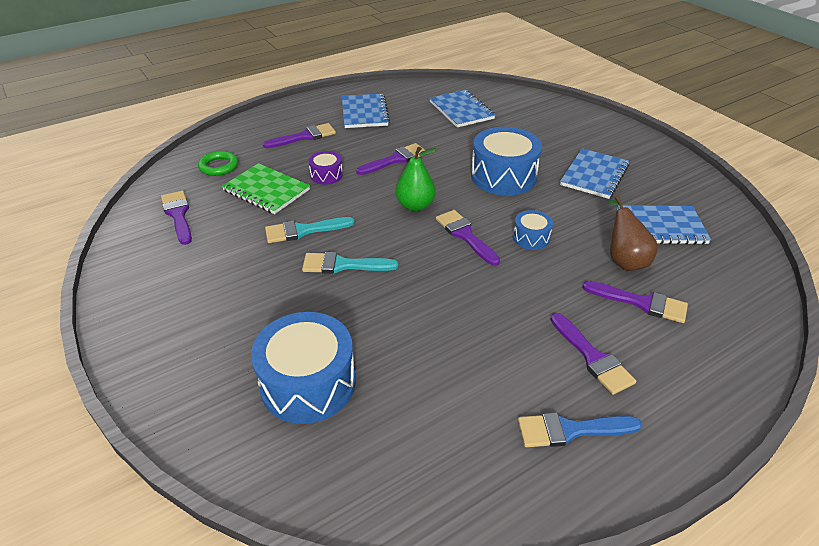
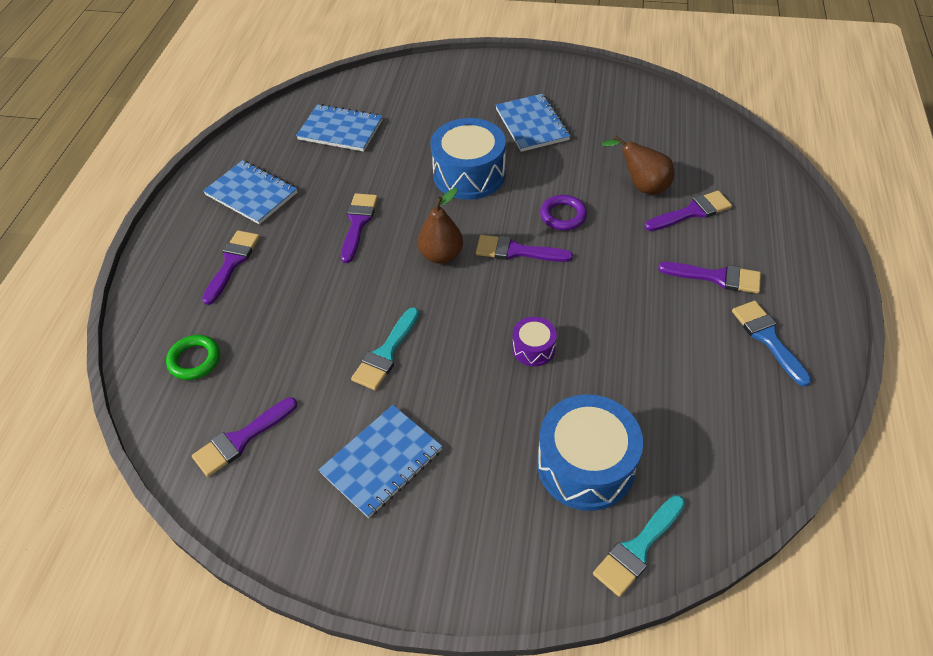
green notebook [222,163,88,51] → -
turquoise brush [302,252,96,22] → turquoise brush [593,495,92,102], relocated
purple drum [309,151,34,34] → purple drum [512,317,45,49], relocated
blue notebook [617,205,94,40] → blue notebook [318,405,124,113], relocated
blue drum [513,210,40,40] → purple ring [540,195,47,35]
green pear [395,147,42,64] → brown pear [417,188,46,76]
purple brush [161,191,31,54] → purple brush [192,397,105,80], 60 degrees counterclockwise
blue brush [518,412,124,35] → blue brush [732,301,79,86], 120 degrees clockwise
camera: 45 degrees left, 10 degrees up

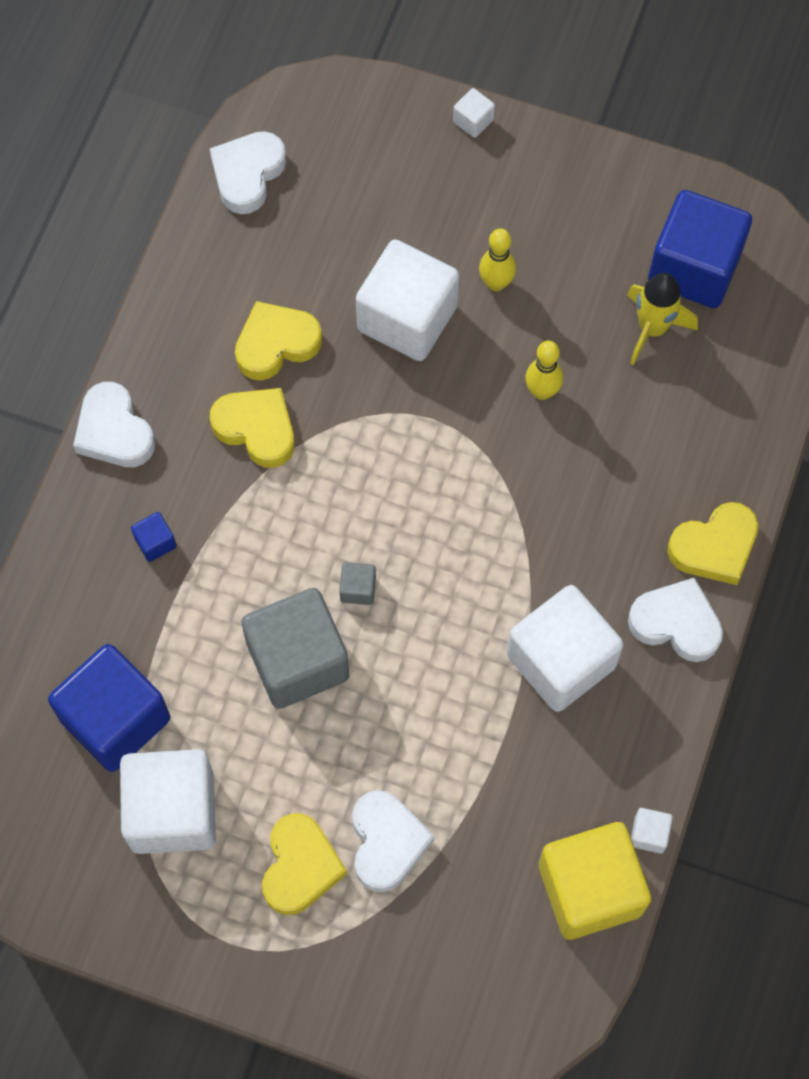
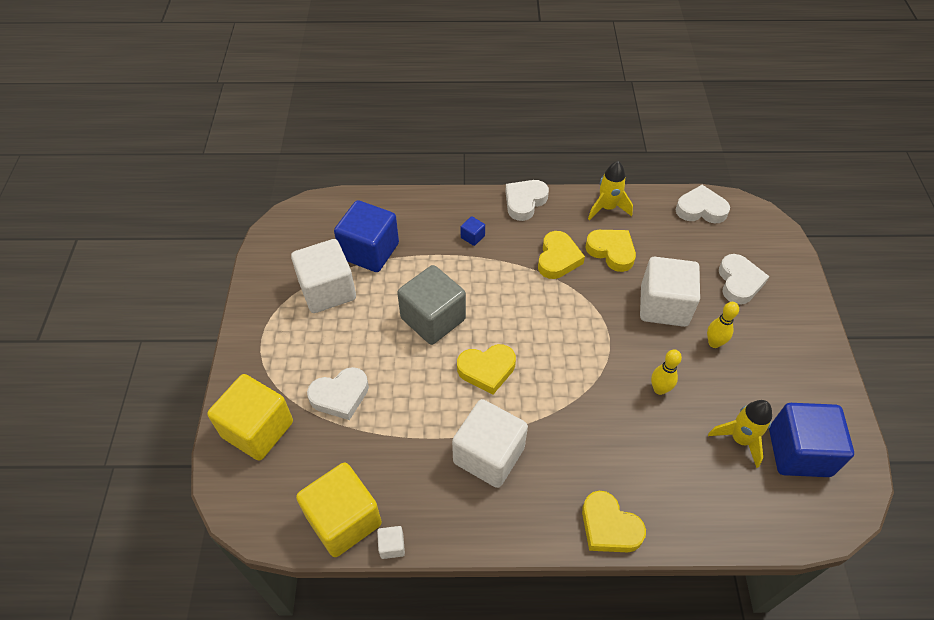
grey cube [339,562,37,43] → -
white cube [453,88,42,50] → -
- → yellow cube [207,374,86,87]
- → yellow rocket [588,161,45,59]
yellow heart [262,813,85,102] → yellow heart [457,344,59,50], relocated
white heart [628,577,95,85] → white heart [719,254,50,51], relocated
camera: 70 degrees right, 15 degrees down

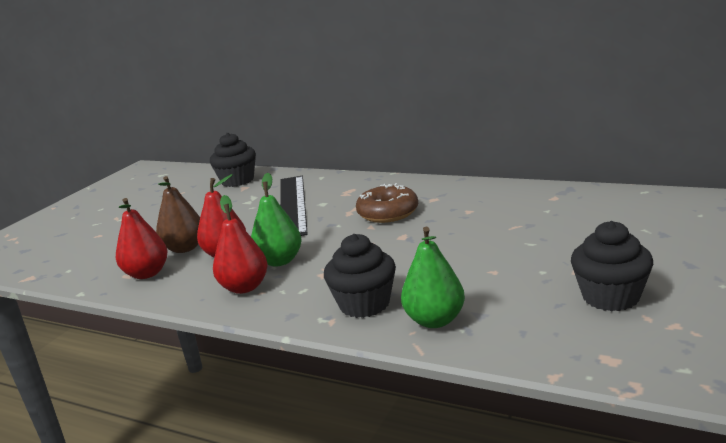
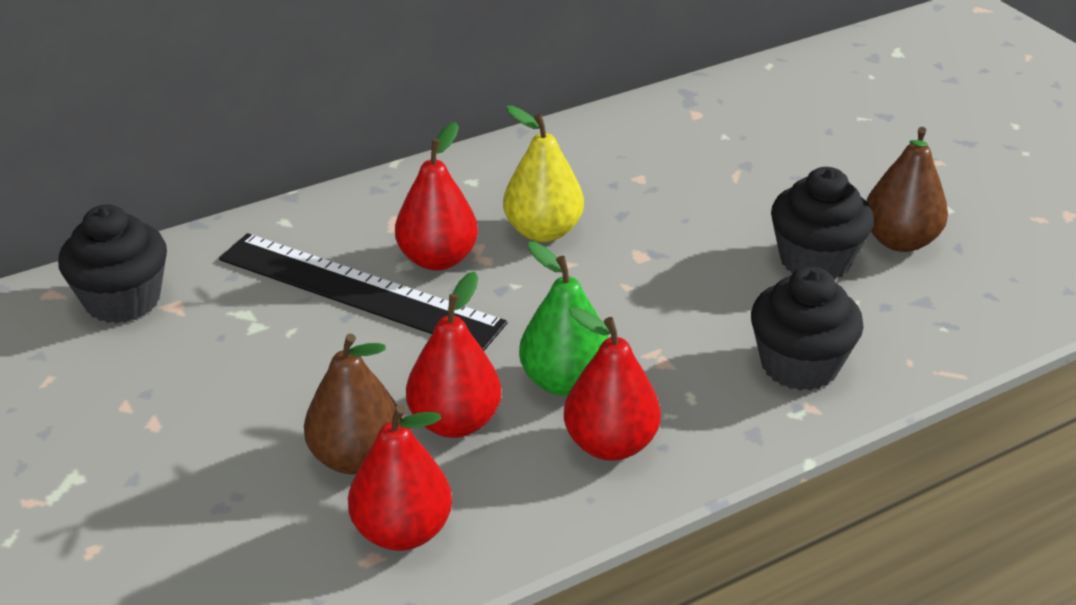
green pear [401,227,64,101] → -
- → red pear [395,122,83,149]
- → brown pear [866,127,82,125]
black cupcake [571,221,82,90] → black cupcake [771,167,103,113], relocated
brown donut [356,183,62,40] → yellow pear [503,105,81,137]
camera: 60 degrees left, 15 degrees up

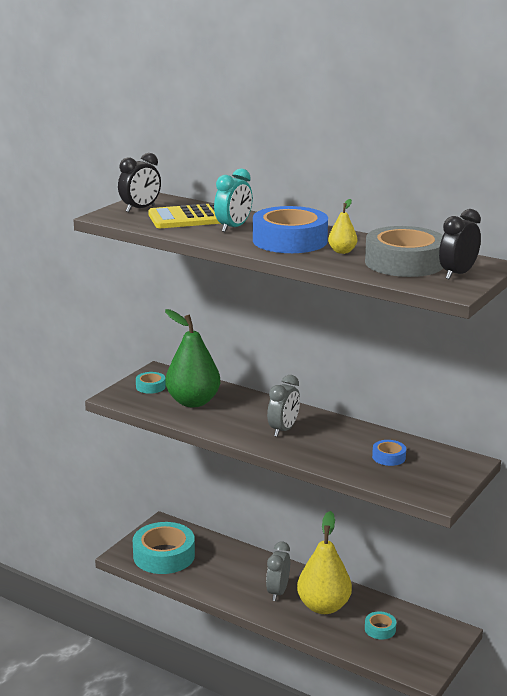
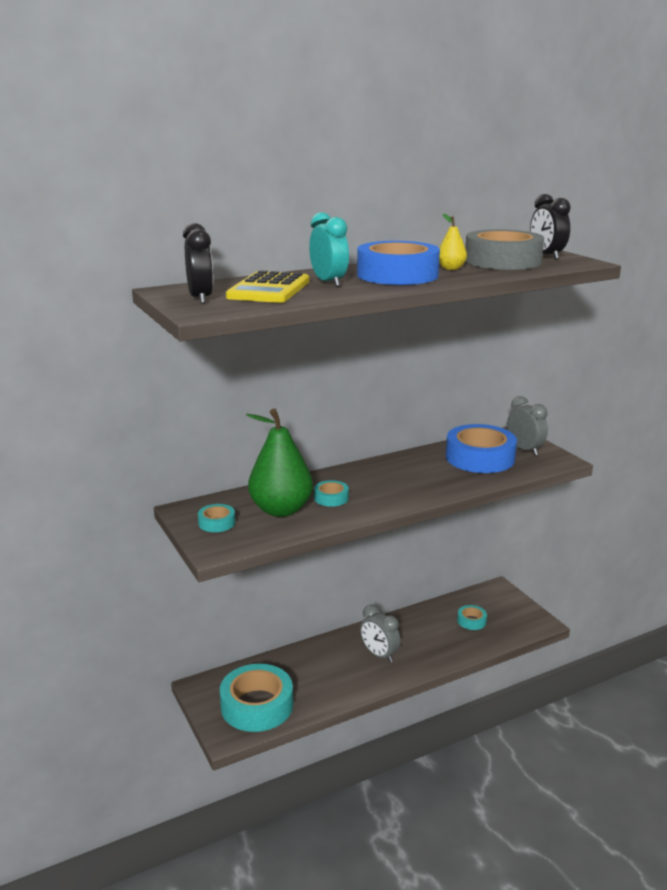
yellow pear [297,511,55,103] → -
- → turquoise tape [314,480,35,27]
grey clock [267,375,33,62] → grey clock [507,396,41,59], relocated
blue tape [372,440,34,26] → blue tape [446,424,71,49], x2.18
camera: 60 degrees left, 0 degrees up

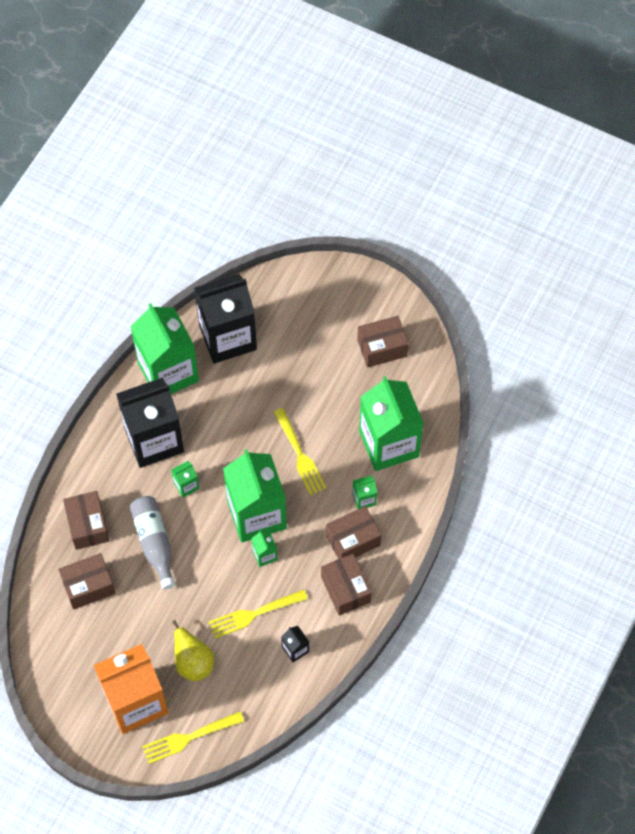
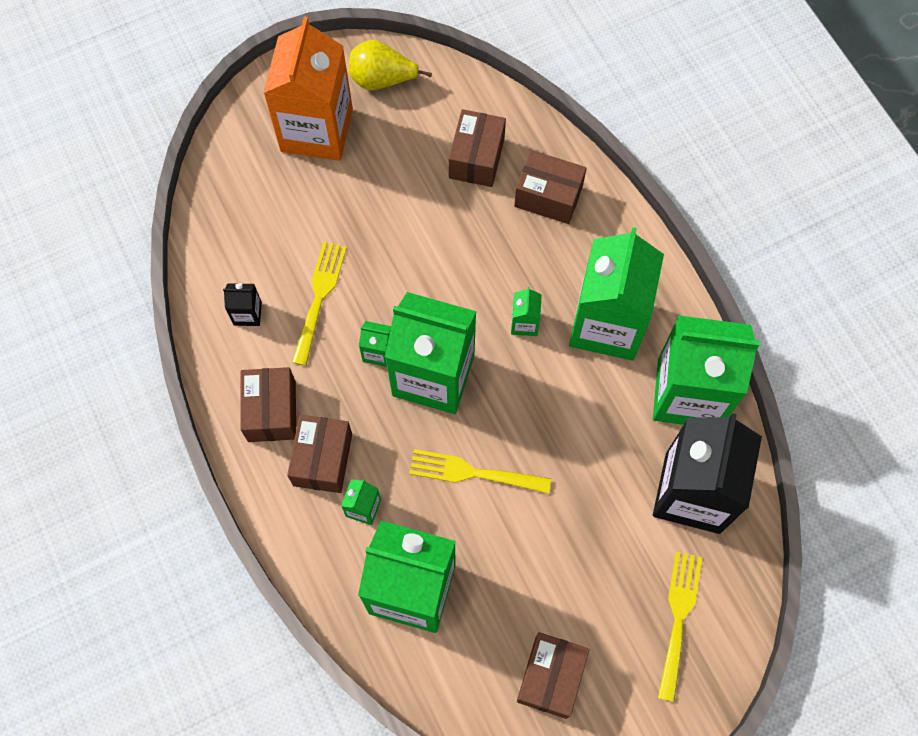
grey bottle [129,496,46,94] → -
yellow fork [142,711,103,53] → yellow fork [658,551,44,151], relocated
yellow pear [172,620,42,61] → yellow pear [349,40,83,50], relocated
black carton [116,377,68,91] → green carton [569,227,95,133]
brown box [321,554,51,62] → brown box [240,367,56,75], 75 degrees clockwise
camera: 125 degrees right, 5 degrees up

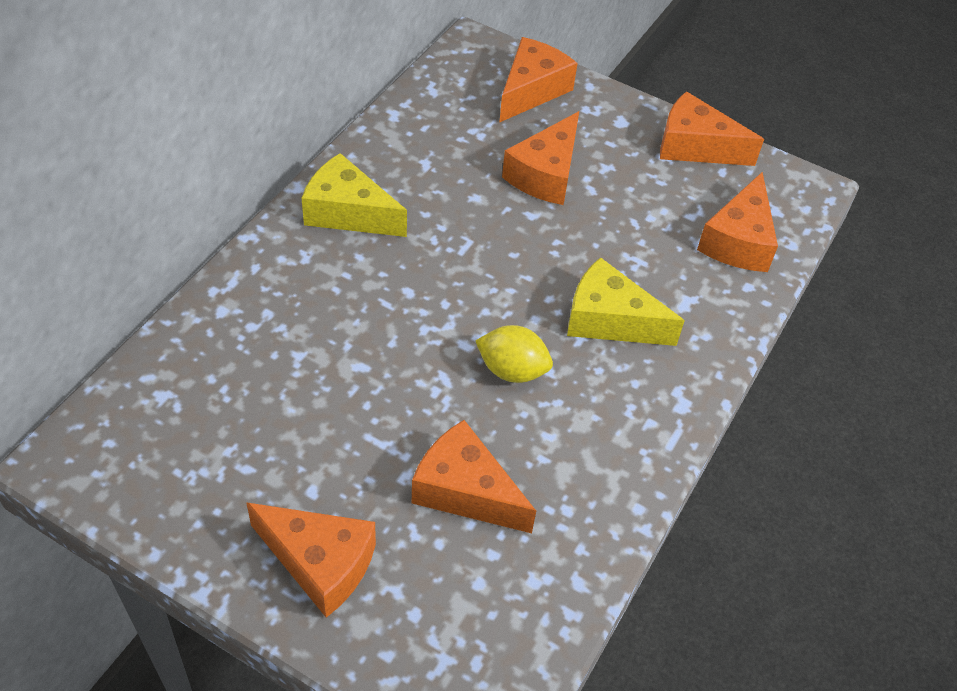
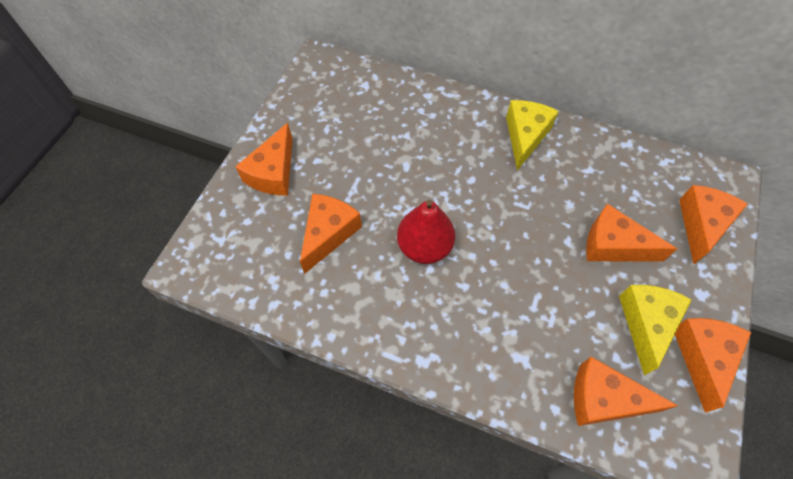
yellow cheese [567,257,118,89] → yellow cheese [619,285,73,90], relocated
yellow lemon [475,325,78,58] → red pear [397,199,58,65]
orange cheese [499,37,78,86] → orange cheese [679,185,69,79], 90 degrees counterclockwise
camera: 85 degrees right, 10 degrees up

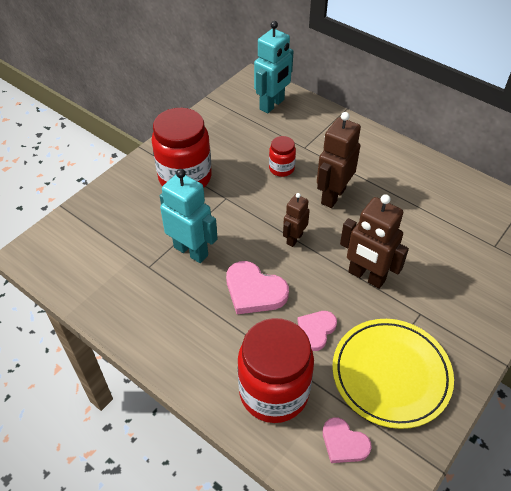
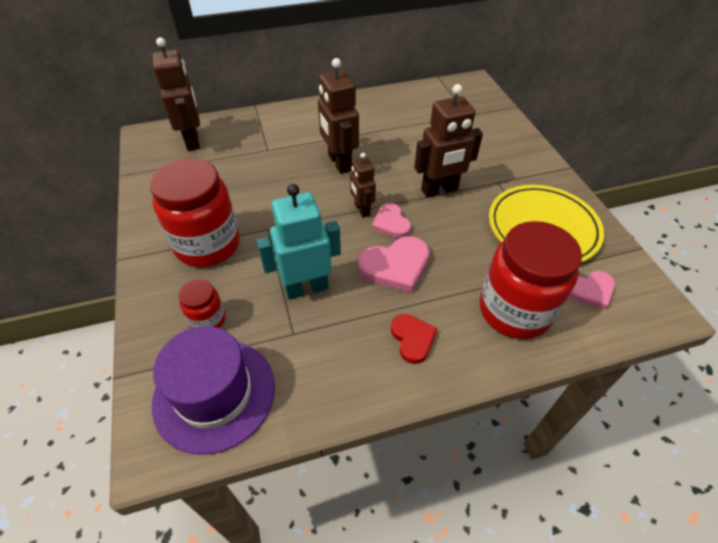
- → purple hat [152,326,123,129]
- → red heart [391,314,46,50]
red jar [269,136,27,41] → red jar [178,279,48,49], relocated
pink heart [297,311,40,40] → pink heart [372,203,39,35], relocated
turquoise robot [254,21,39,92] → brown robot [152,37,48,114]
camera: 55 degrees left, 0 degrees up

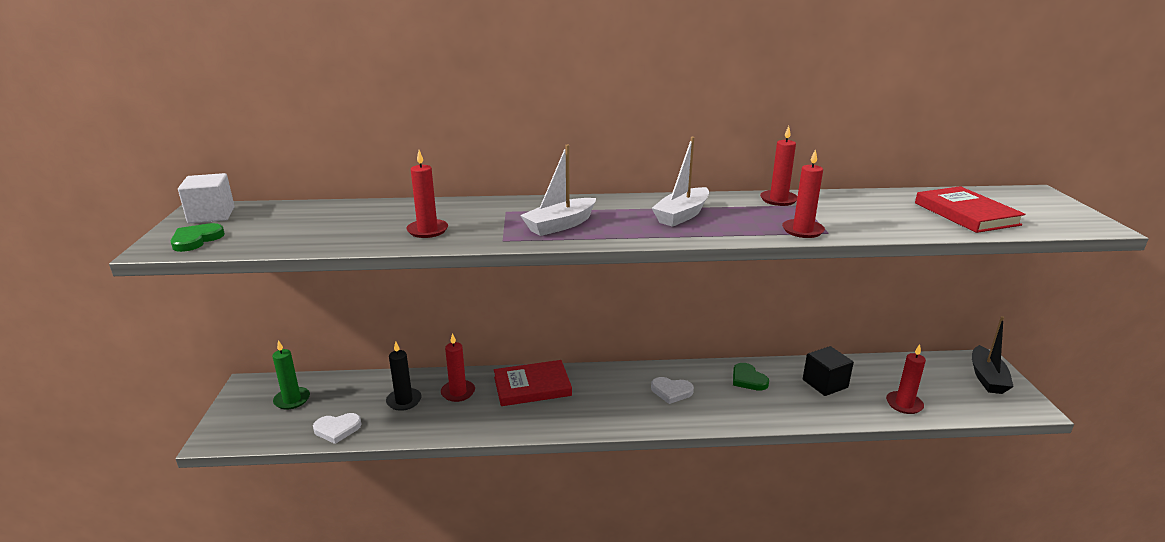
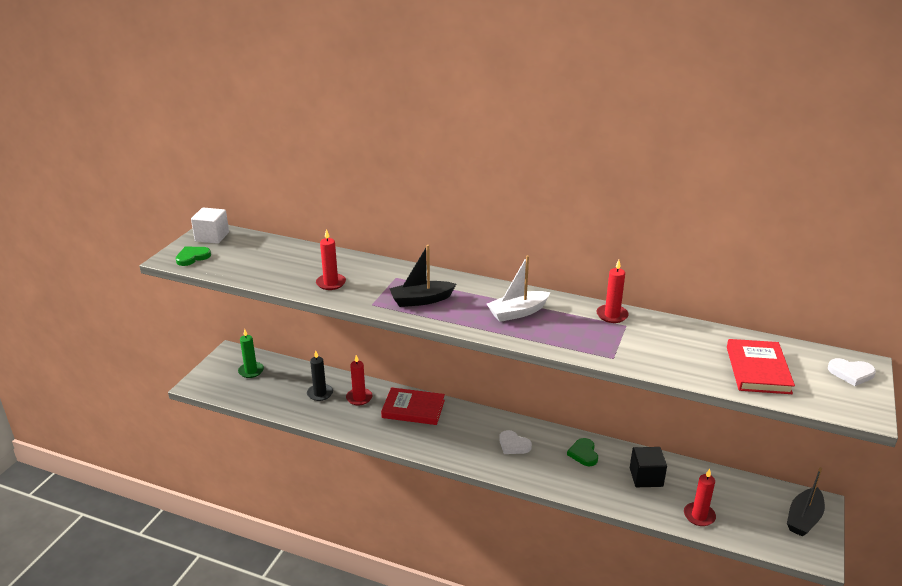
red candle [782,149,43,89] → -
white heart [313,413,49,31] → white heart [828,358,48,28], relocated
white boat [520,145,76,91] → black boat [389,245,67,62]
camera: 25 degrees right, 5 degrees up

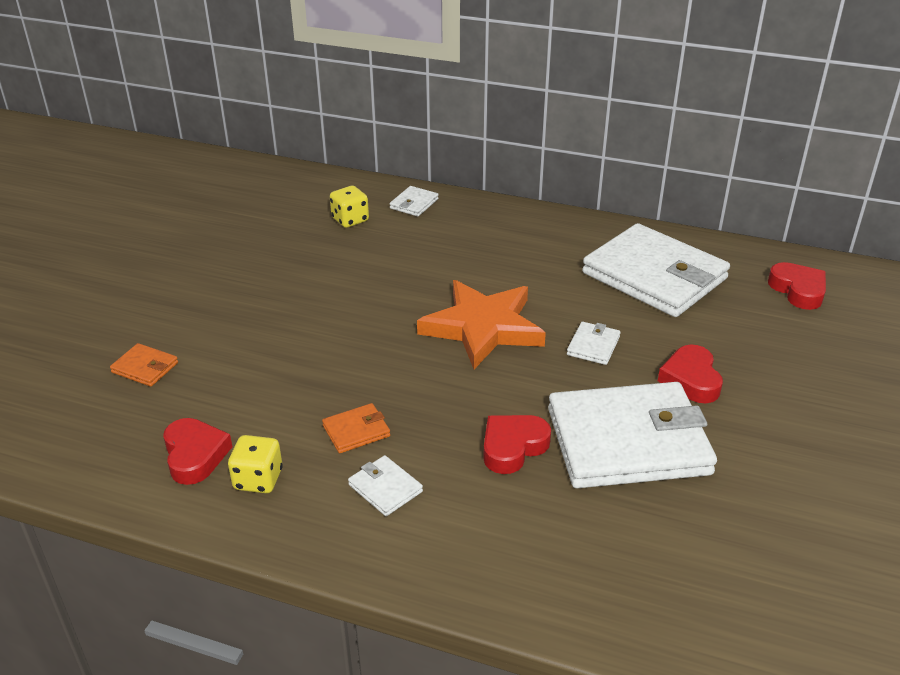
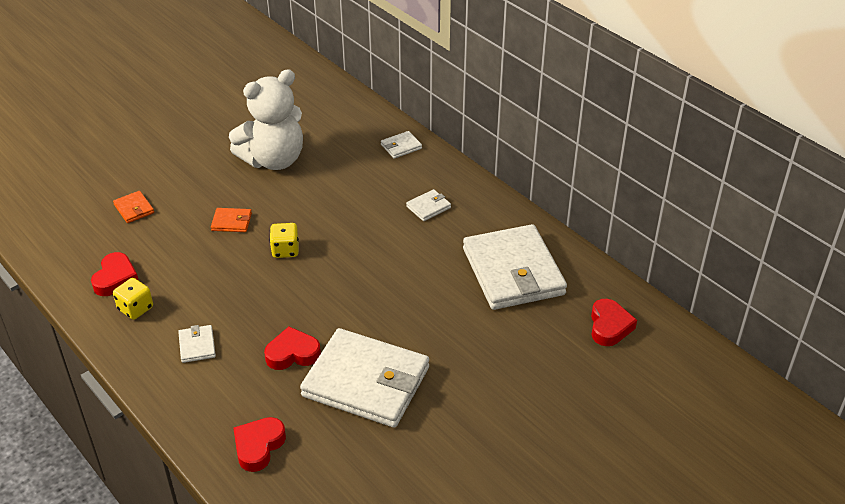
orange star [417,280,129,89] → -
- → white teddy bear [229,69,74,101]
orange wallet [322,403,68,50] → orange wallet [211,208,41,24], relocated
yellow dice [330,186,39,42] → yellow dice [270,223,29,35], relocated
white wallet [567,322,54,43] → white wallet [406,189,45,32], relocated
red heart [658,345,65,58] → red heart [233,417,53,55], relocated
camera: 30 degrees right, 5 degrees up

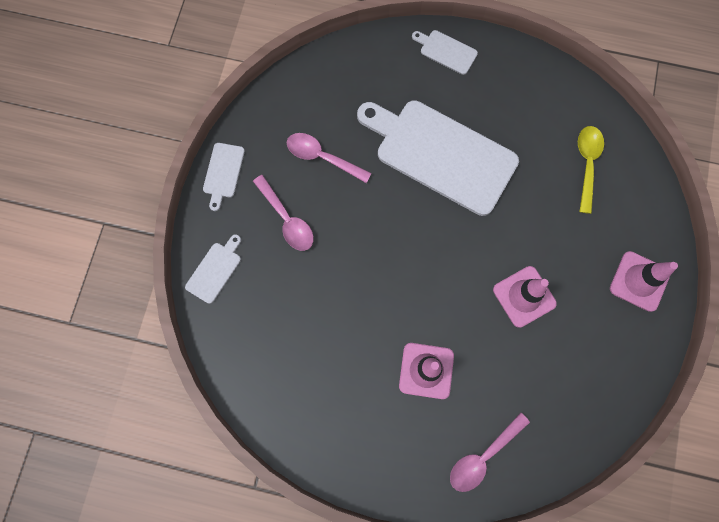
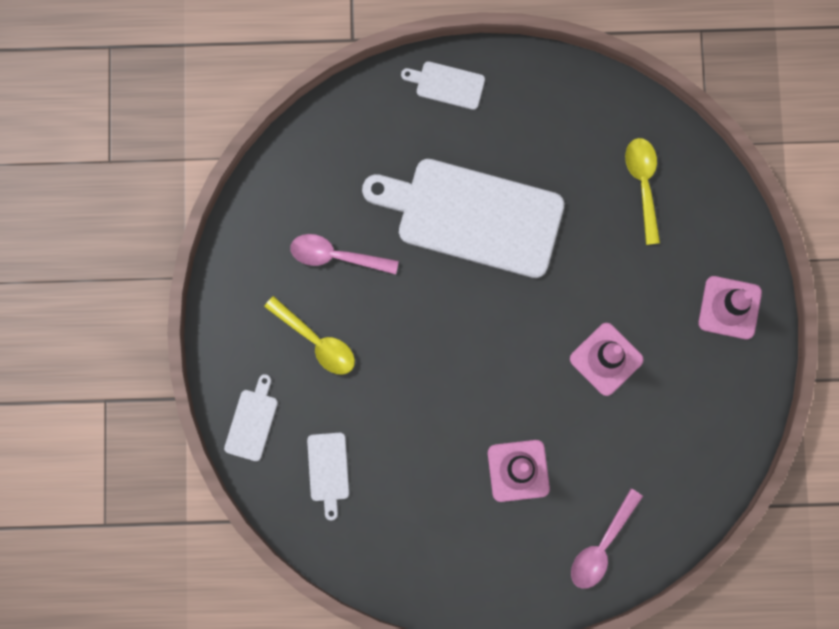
white cutting board [203,143,42,68] → white cutting board [307,433,42,88], relocated
pink spoon [253,175,61,76] → yellow spoon [264,296,91,79]
camera: 15 degrees left, 5 degrees up

